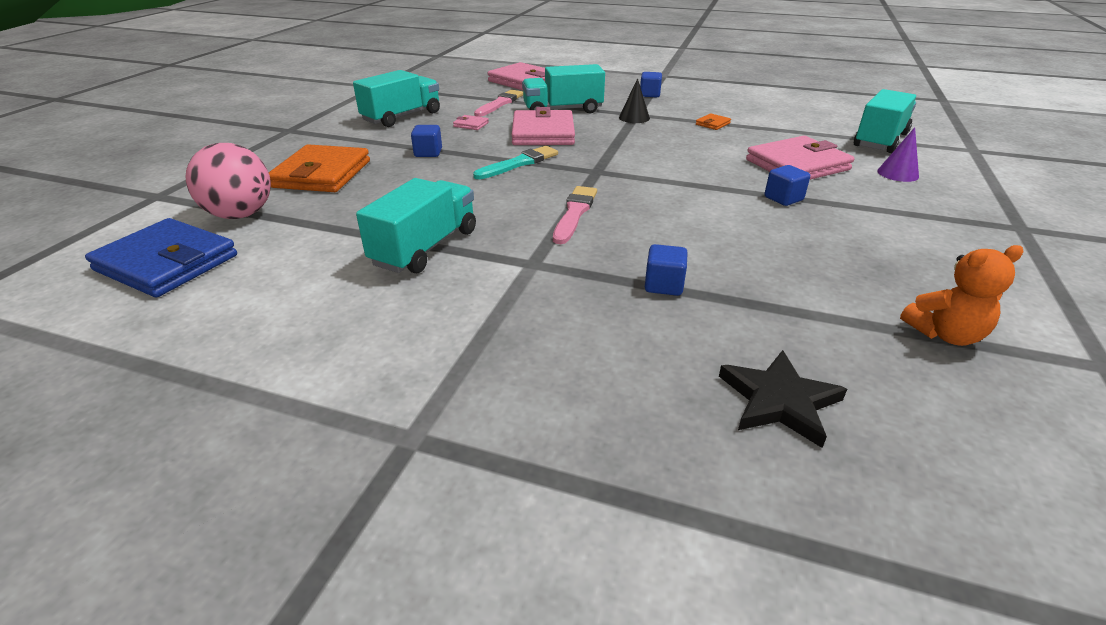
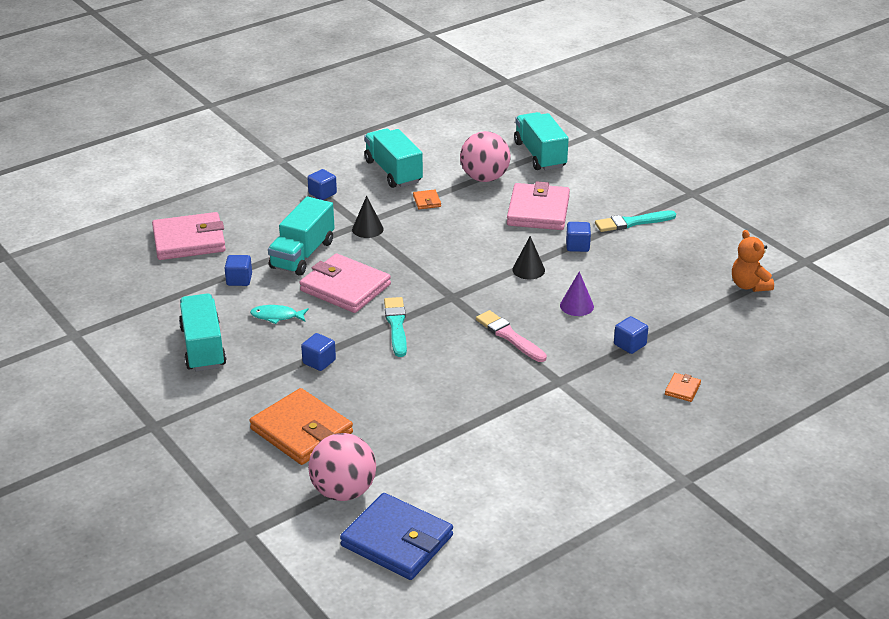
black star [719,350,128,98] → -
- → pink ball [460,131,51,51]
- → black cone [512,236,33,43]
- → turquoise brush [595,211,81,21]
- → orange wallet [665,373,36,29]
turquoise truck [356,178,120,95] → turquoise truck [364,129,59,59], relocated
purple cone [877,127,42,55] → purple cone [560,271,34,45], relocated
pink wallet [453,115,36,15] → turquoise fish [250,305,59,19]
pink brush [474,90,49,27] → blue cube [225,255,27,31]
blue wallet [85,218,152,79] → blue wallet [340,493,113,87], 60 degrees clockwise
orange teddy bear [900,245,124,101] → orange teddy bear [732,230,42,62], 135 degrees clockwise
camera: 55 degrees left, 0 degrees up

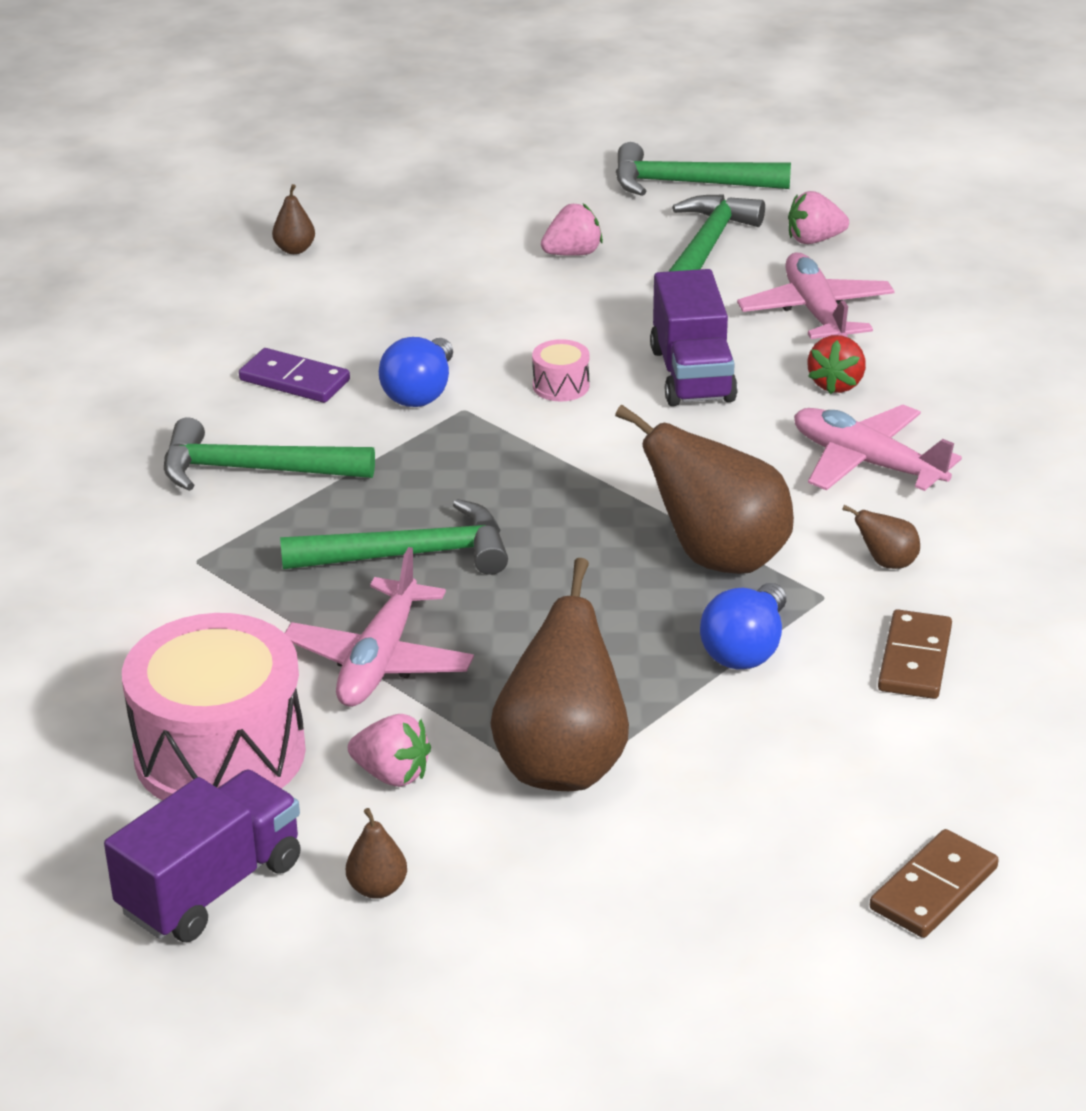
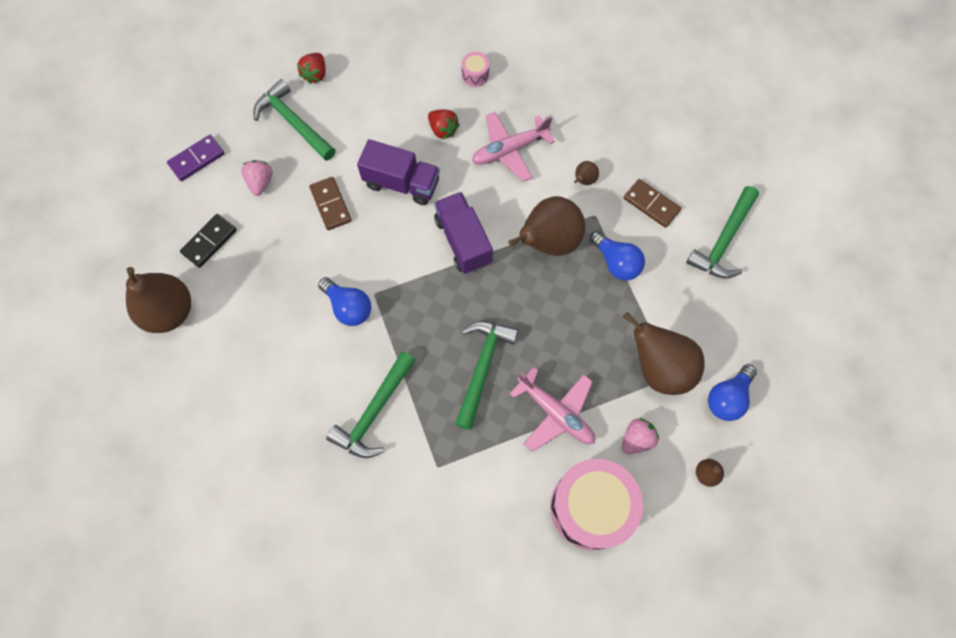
pink plane [737,253,158,86] → -
- → black domino [180,214,57,54]
- → blue light bulb [708,364,49,57]
purple truck [104,770,197,172] → purple truck [434,192,59,82], relocated
purple domino [239,348,111,55] → purple domino [167,135,58,46], relocated
pink drum [532,339,58,62] → pink drum [461,52,28,35], relocated
green hammer [616,142,175,54] → green hammer [686,186,73,93], relocated
brown domino [870,829,129,109] → brown domino [309,177,43,53], relocated
pink strawberry [788,191,61,53] → red strawberry [297,53,29,31]
brown pear [272,184,43,70] → brown pear [126,267,65,66], x2.35
camera: 65 degrees left, 35 degrees up

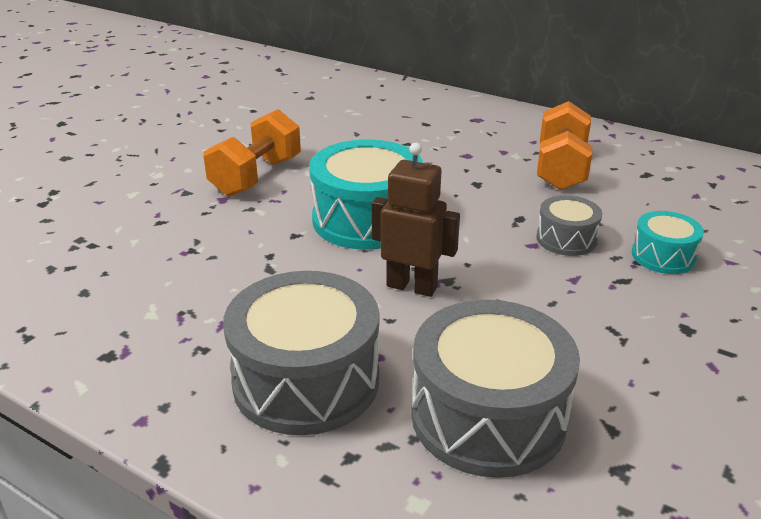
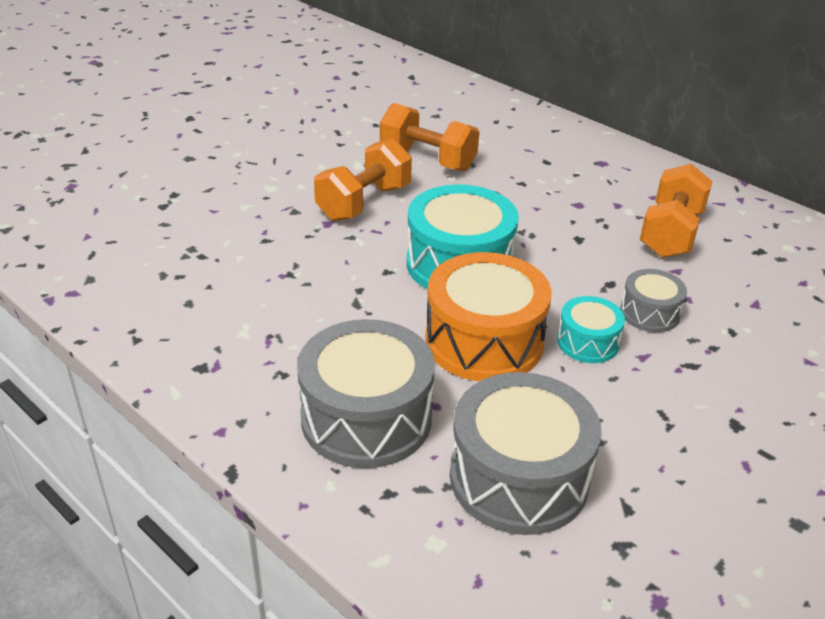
- → orange dumbbell [380,103,99,68]
turquoise drum [632,211,72,63] → turquoise drum [557,296,68,67], relocated
brown robot [372,143,88,154] → orange drum [425,252,127,129]
camera: 10 degrees right, 5 degrees up

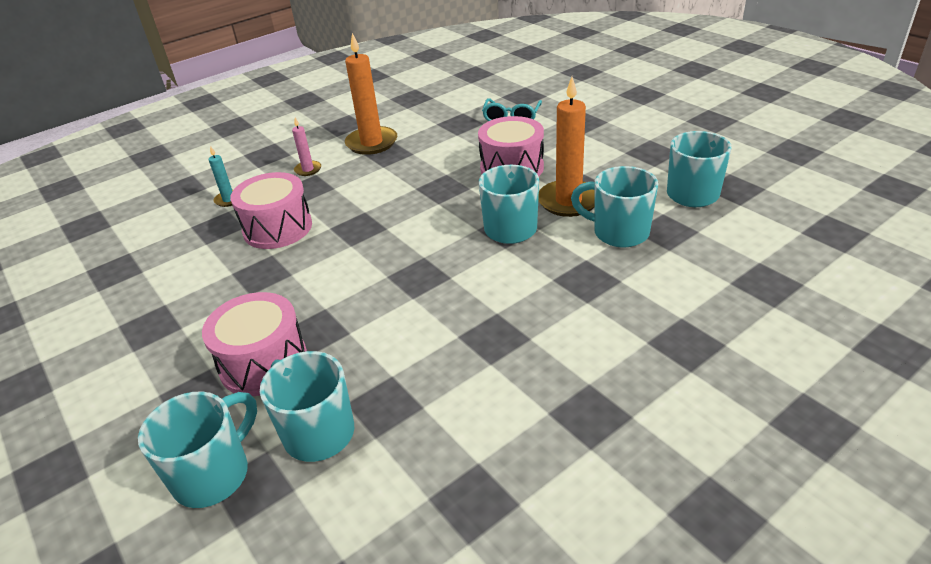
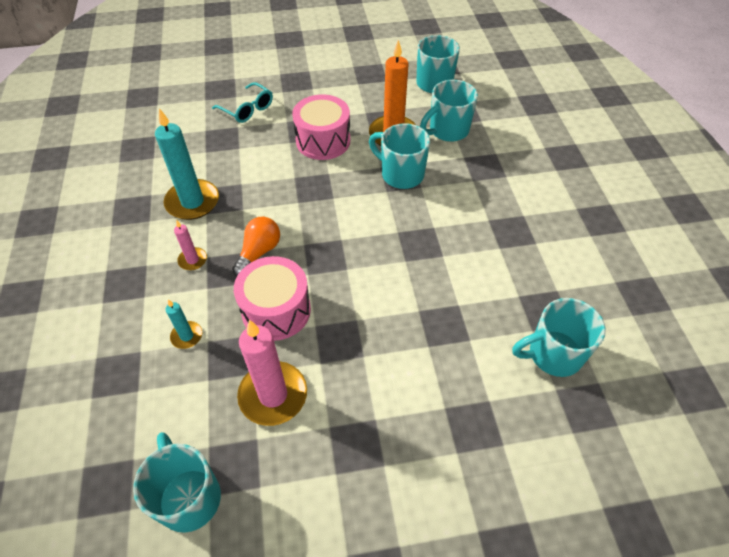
pink drum [202,292,105,104] → -
- → orange light bulb [232,217,48,59]
- → pink candle [237,320,70,106]
turquoise mug [138,392,119,116] → turquoise mug [133,432,88,101], relocated
orange candle [345,33,52,122] → turquoise candle [155,108,64,112]
camera: 65 degrees left, 15 degrees up

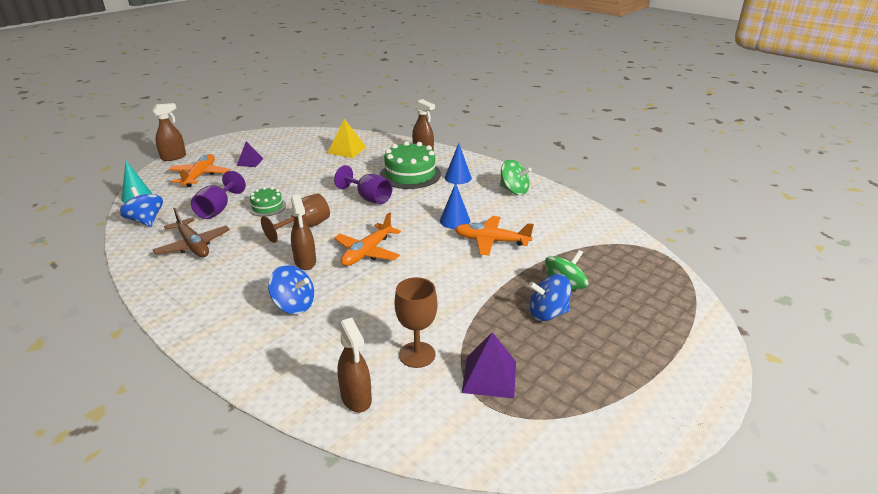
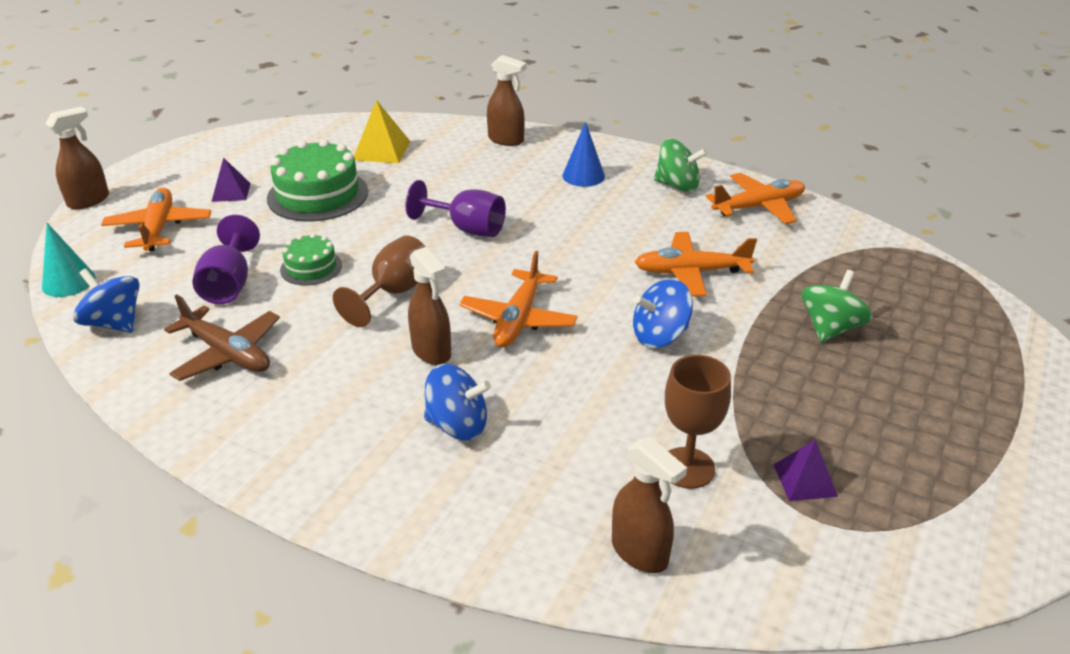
blue cone [440,183,30,46] → -
- → orange plane [706,173,99,51]
green cake [380,141,61,48] → green cake [267,139,101,83], relocated
blue spinning top [529,274,42,47] → blue spinning top [633,279,60,69], relocated
purple pyramid [462,332,54,67] → purple pyramid [774,439,64,62], x0.67
camera: 15 degrees left, 5 degrees up

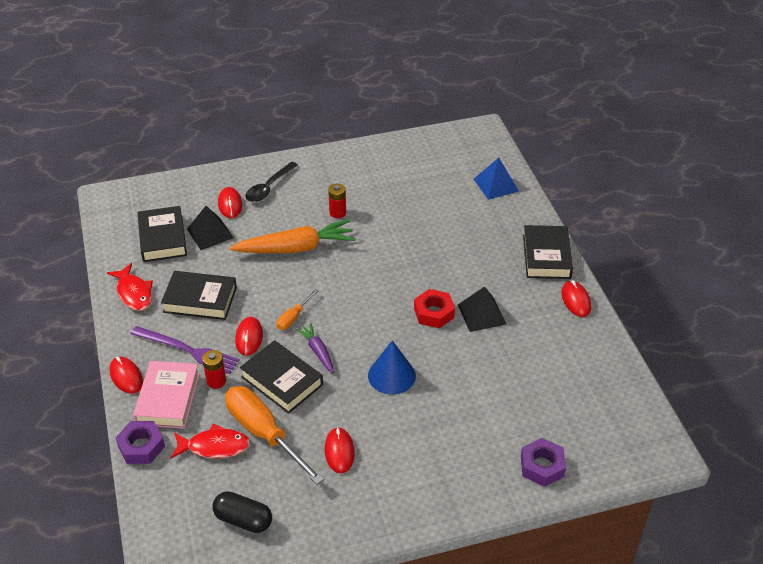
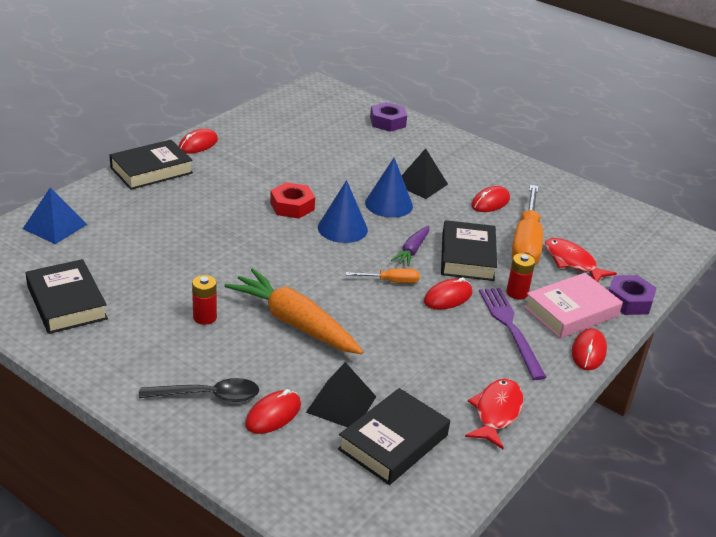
black capsule [212,491,60,42] → -
- → blue cone [318,180,50,63]
black book [161,271,76,49] → black book [26,259,82,75], relocated
black pyramid [458,287,48,45] → black pyramid [402,148,46,51], relocated
camera: 130 degrees left, 10 degrees down

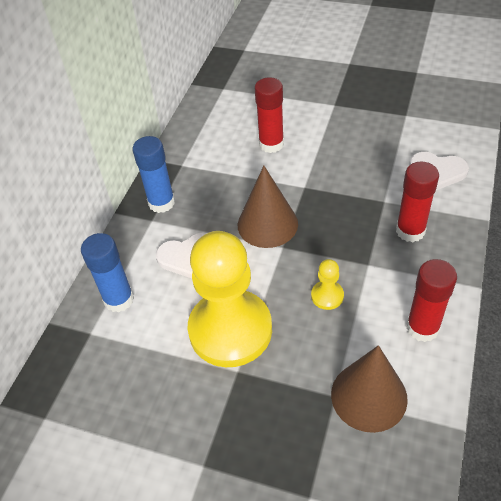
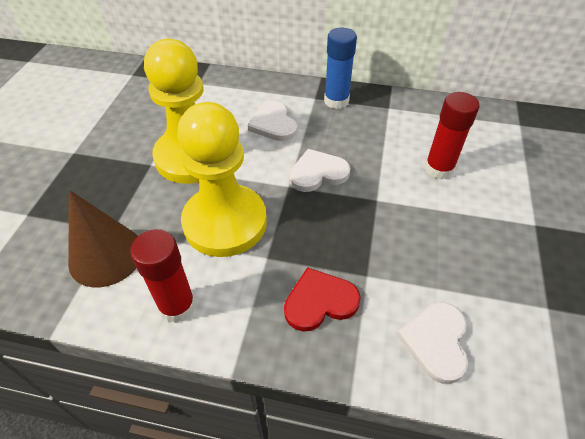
blue glue stick [81,233,53,79] → -
brown cone [238,166,60,82] → white heart [289,149,61,43]
red glue stick [396,162,43,80] → red heart [284,267,77,65]
yellow pawn [311,259,33,51] → yellow pawn [177,102,90,155], x2.50
camera: 80 degrees right, 0 degrees up

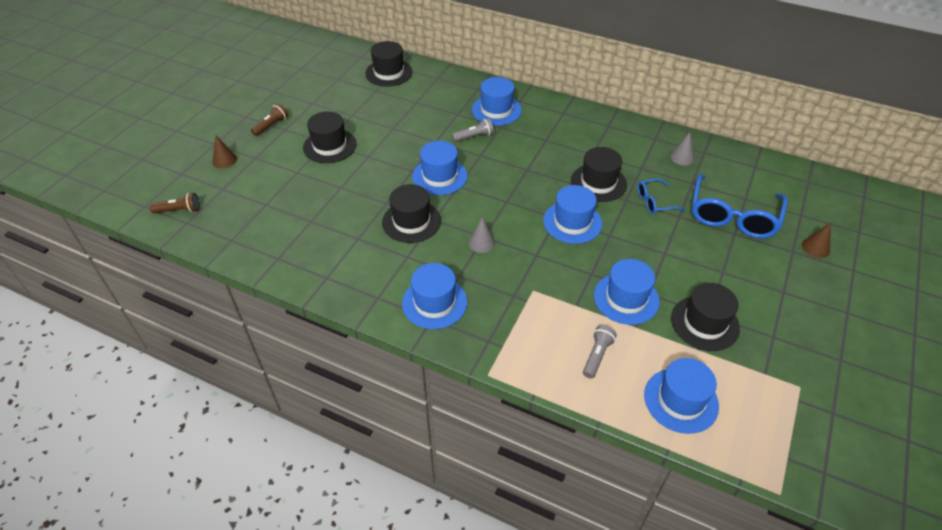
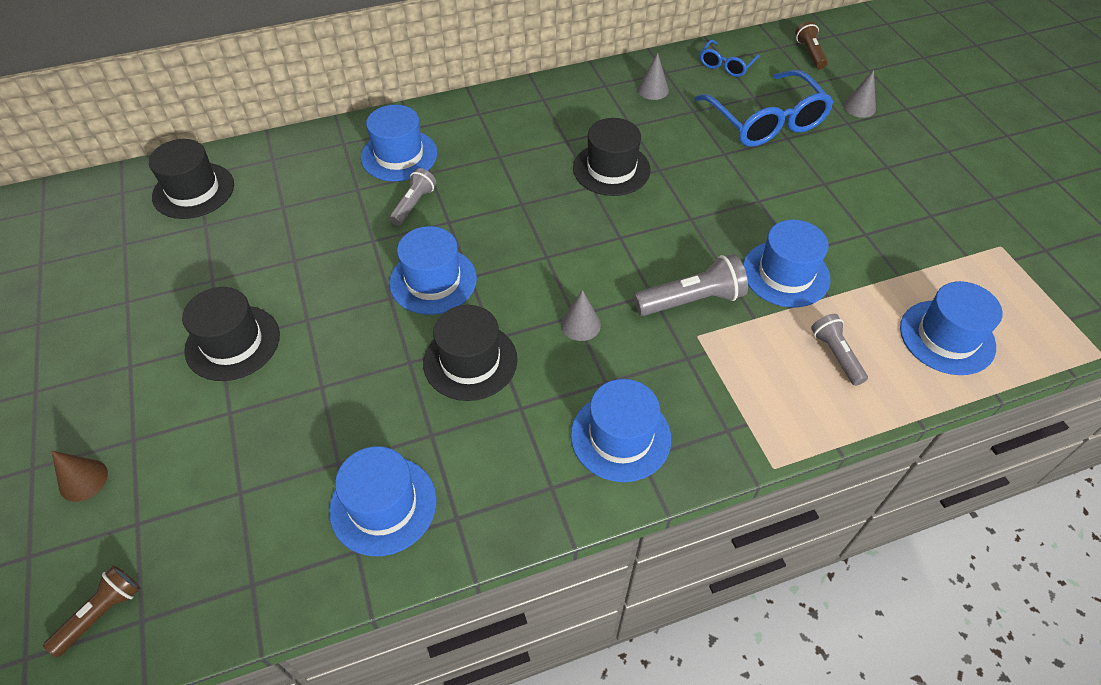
black hat [671,283,69,68] → -
- → grey flashlight [634,254,114,62]
brown flashlight [251,103,37,33] → brown flashlight [795,21,33,48], relocated
blue hat [543,185,60,59] → blue hat [329,446,108,110], relocated
blue glasses [637,178,49,36] → blue glasses [700,40,60,37], relocated
brown cone [802,223,28,35] → grey cone [843,70,33,48]
camera: 45 degrees left, 5 degrees up

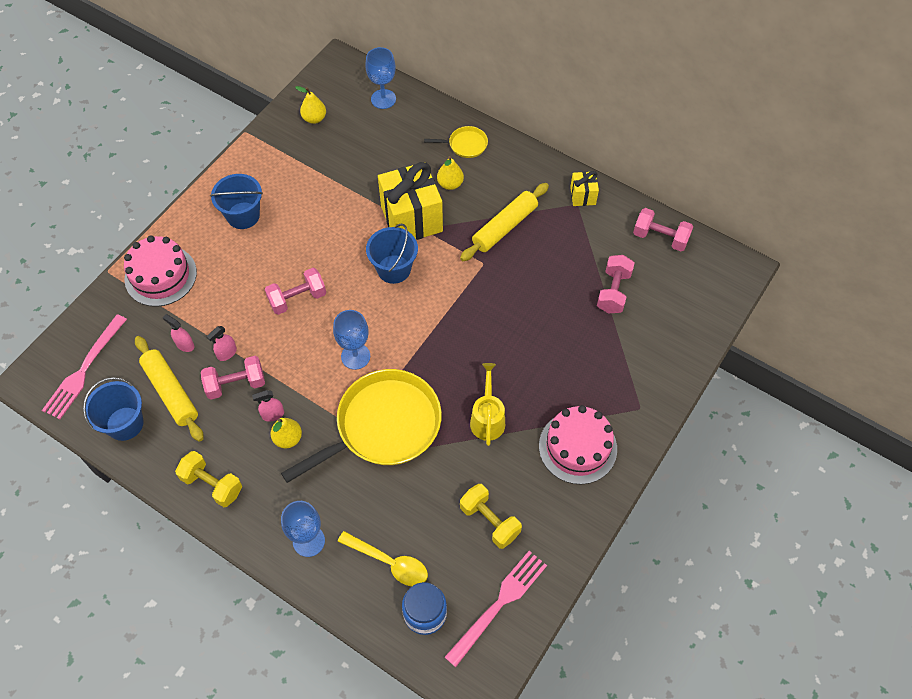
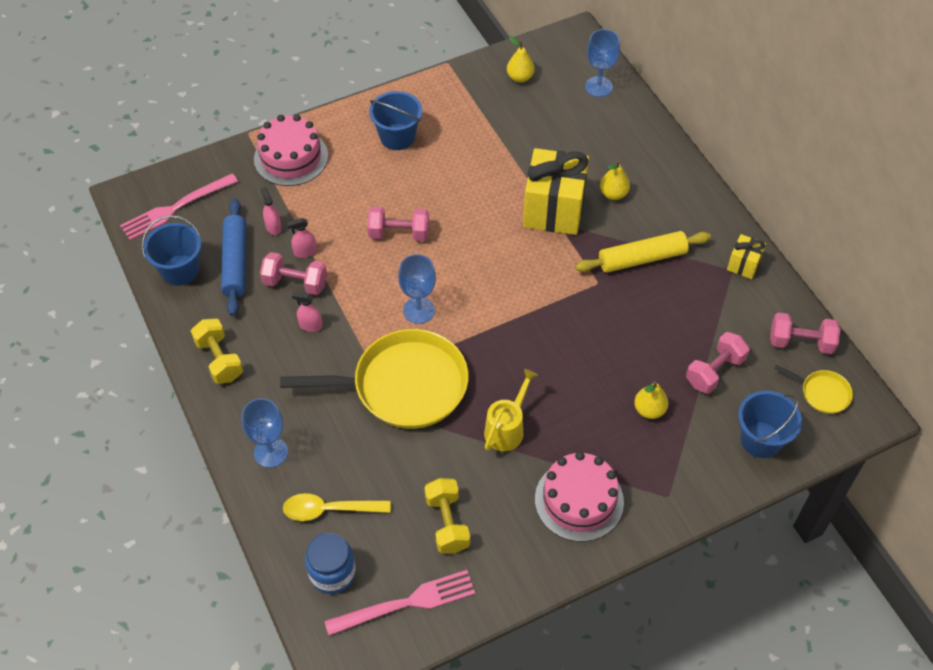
yellow pear [270,418,32,30] → yellow pear [634,381,34,38], relocated
blue bucket [366,223,52,61] → blue bucket [738,390,64,68], relocated
yellow pan [424,126,64,32] → yellow pan [774,365,79,49], relocated
yellow rolling pin [135,336,69,106] → blue rolling pin [221,199,25,117]
yellow spoon [338,531,90,55] → yellow spoon [283,493,108,28], 120 degrees clockwise
pink dumbbell [633,208,60,43] → pink dumbbell [770,313,70,41], 45 degrees counterclockwise
camera: 30 degrees right, 5 degrees down

